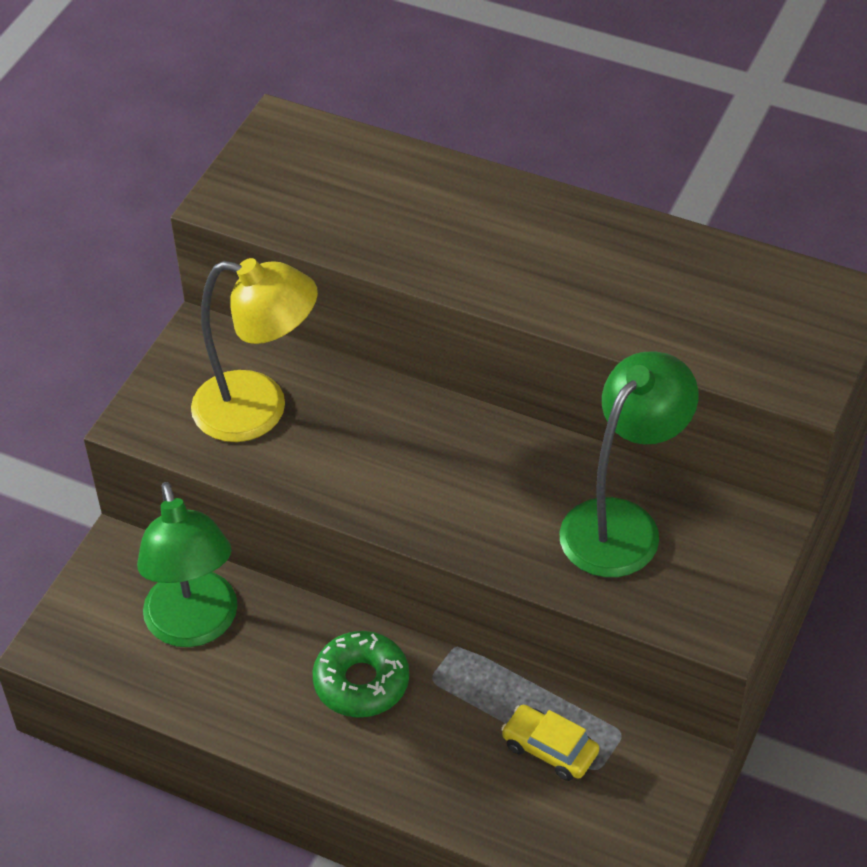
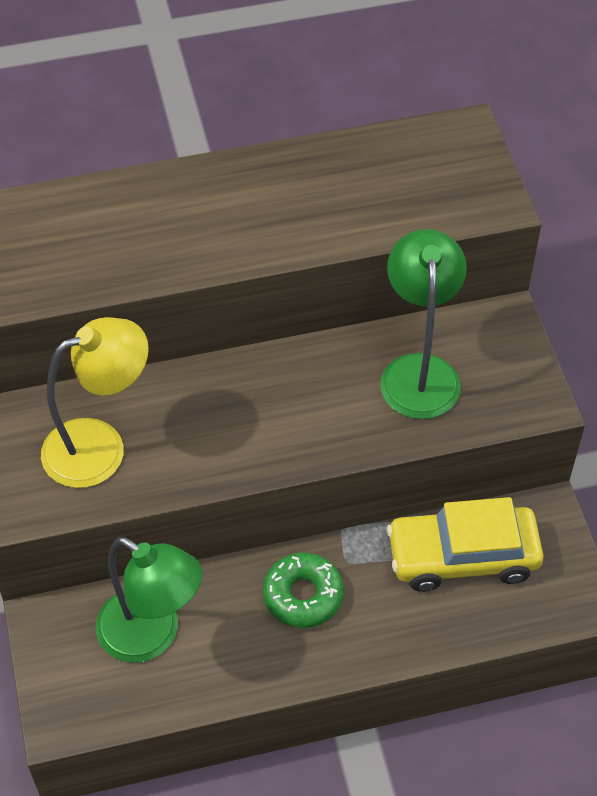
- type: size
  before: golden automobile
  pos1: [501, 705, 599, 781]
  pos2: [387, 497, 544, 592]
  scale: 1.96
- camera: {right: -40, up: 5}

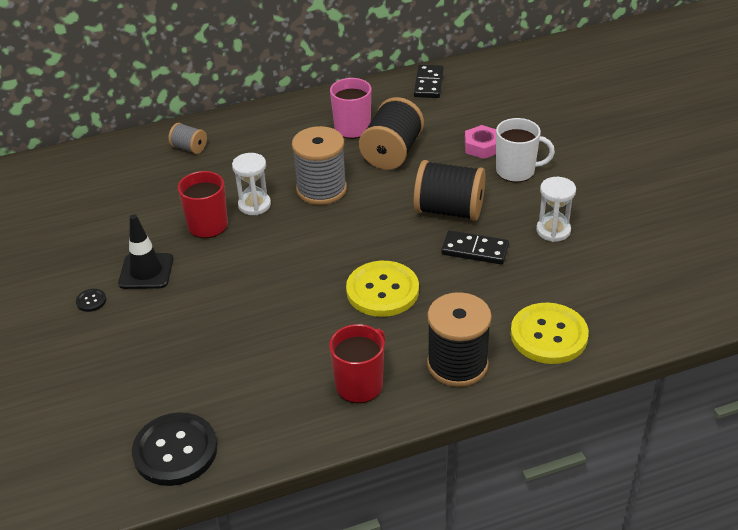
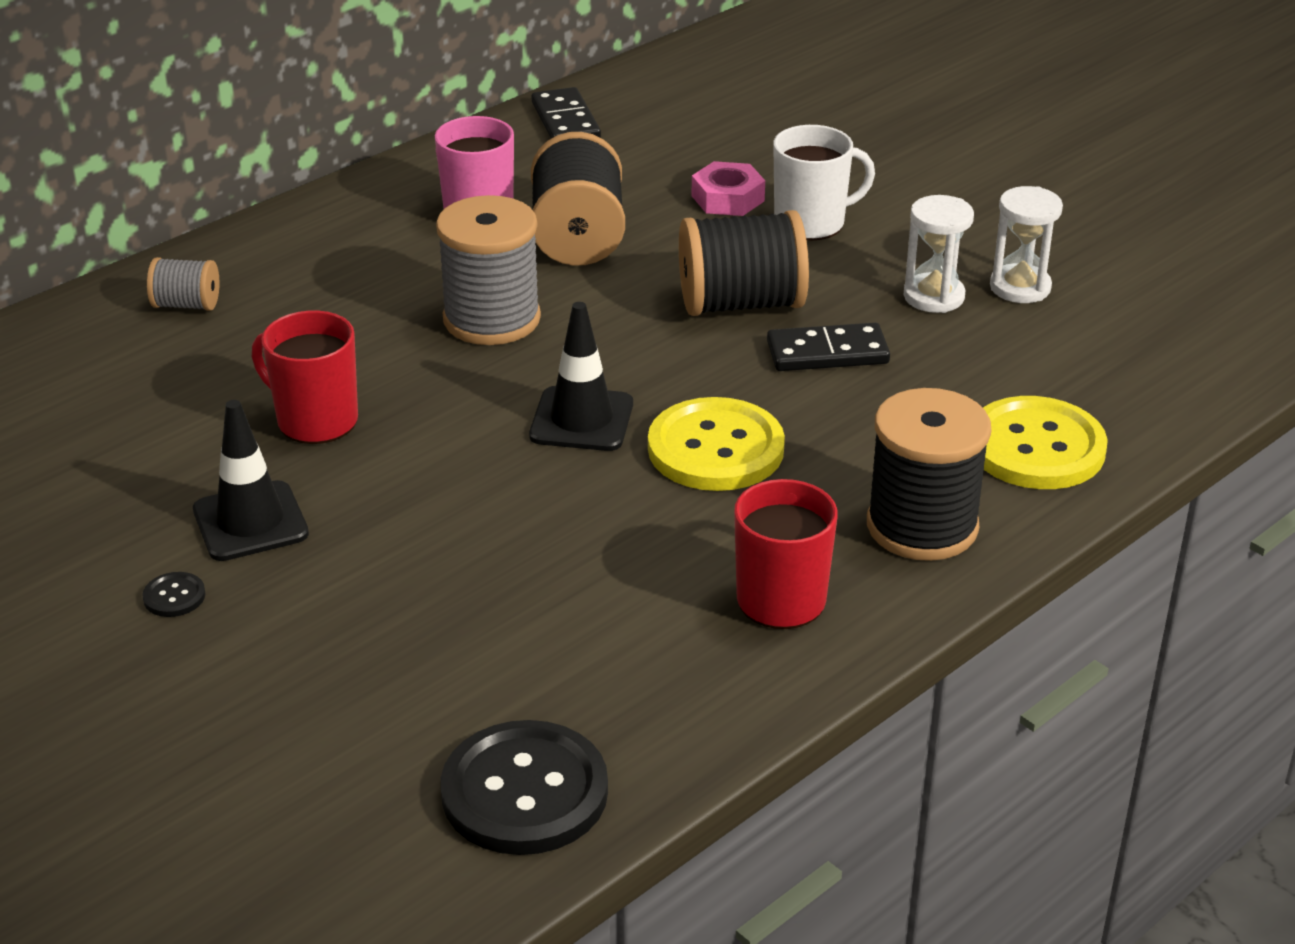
- type: appeared
  after: ebony road cone
  pos2: [529, 302, 633, 451]
- type: relocated
  before: white sandglass
  pos1: [232, 153, 271, 215]
  pos2: [990, 186, 1063, 303]
- camera: {right: -25, up: -5}

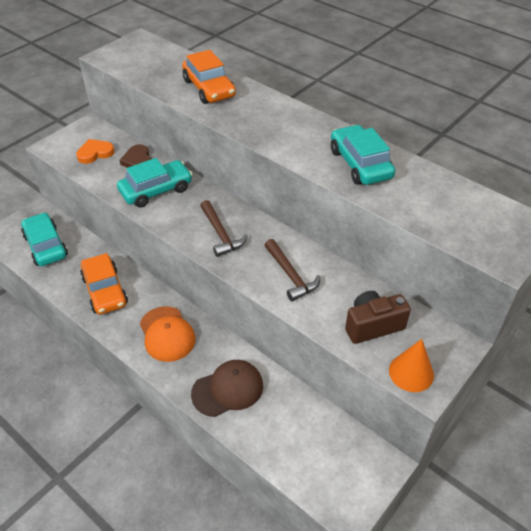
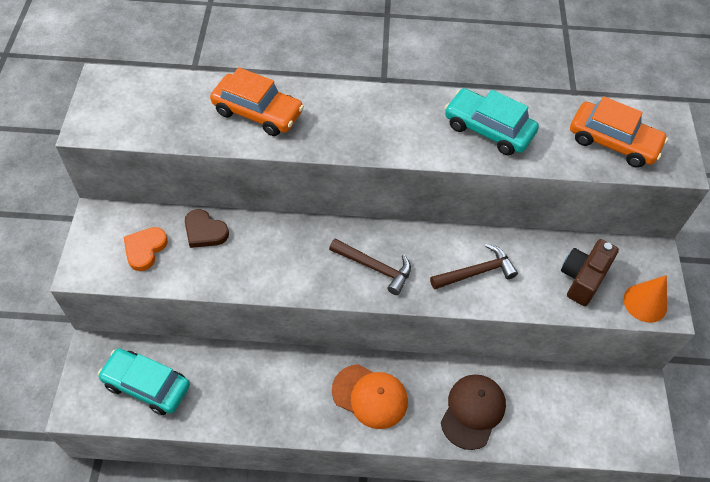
- type: missing
  before: teal automobile
  pos1: [117, 158, 192, 208]
- type: relocated
  before: orange-coloured automobile
  pos1: [80, 253, 128, 315]
  pos2: [570, 96, 668, 168]
- type: spun
  before: russet carpenter's hammer
  pos1: [265, 239, 321, 302]
  pos2: [430, 244, 518, 290]
  turn: -45
- camera: {right: -40, up: 10}

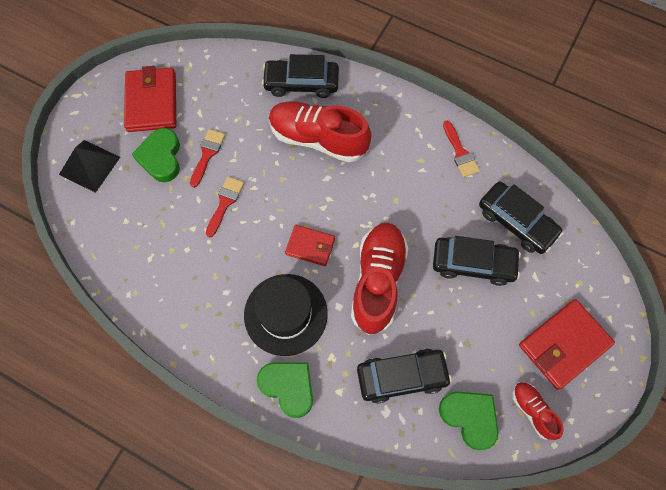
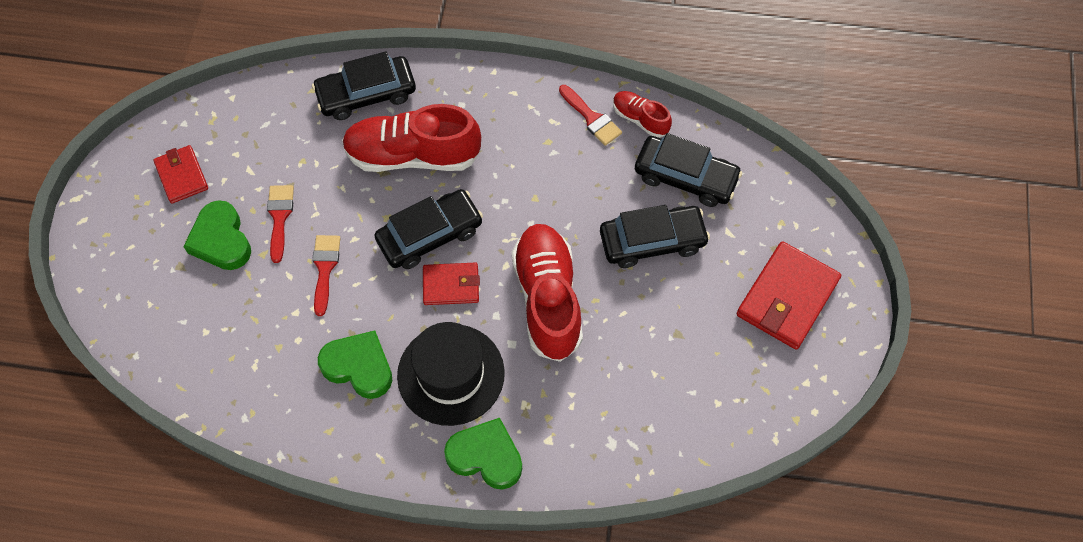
- type: missing
  before: ebony pyramid shape
  pos1: [59, 140, 120, 193]
- type: relocated
  before: ebony automobile
  pos1: [357, 349, 452, 404]
  pos2: [375, 189, 483, 269]
- type: relocated
  before: green heart
  pos1: [439, 391, 498, 450]
  pos2: [318, 330, 392, 399]
- type: relocated
  before: crimson lace-up shoe
  pos1: [513, 382, 564, 440]
  pos2: [613, 91, 672, 138]
- type: size
  before: crimson card wallet
  pos1: [124, 66, 176, 132]
  pos2: [153, 145, 208, 204]
  scale: 0.6
- camera: {right: -20, up: -5}

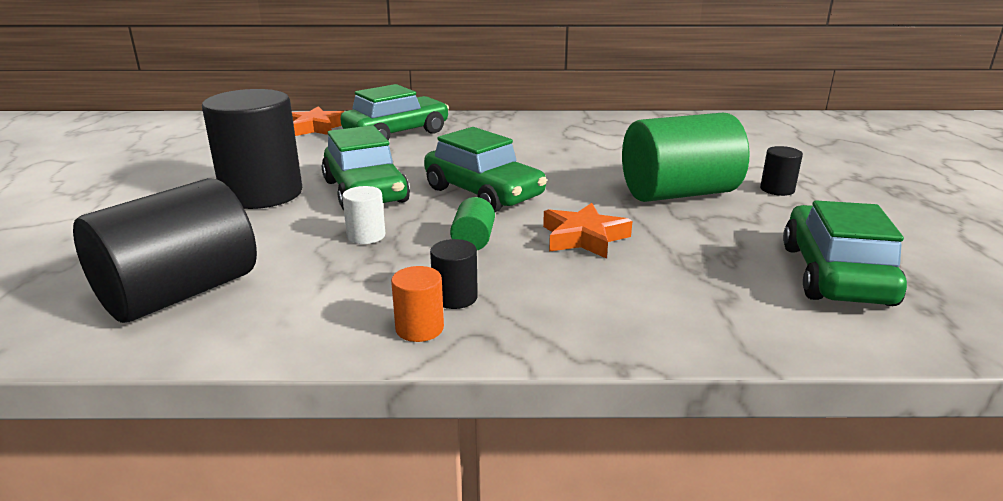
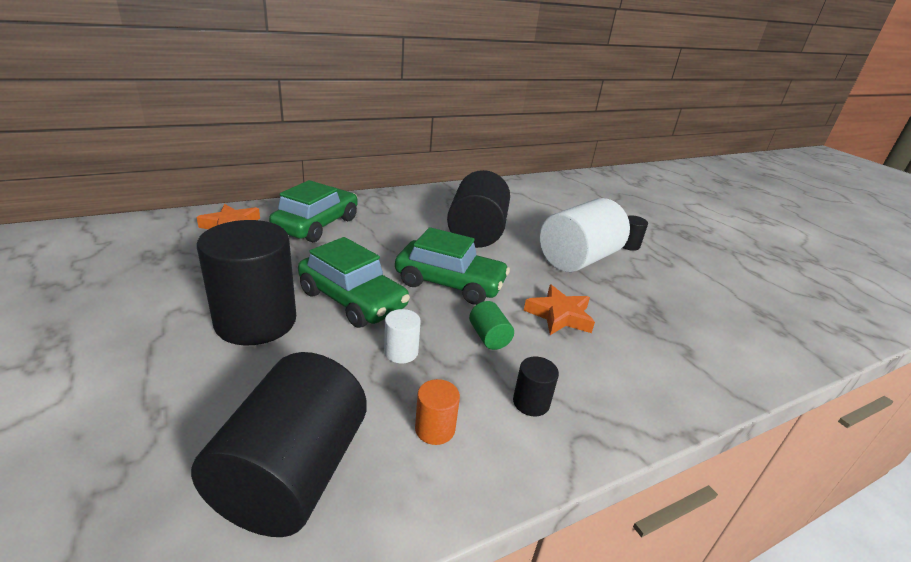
- type: missing
  before: green automobile
  pos1: [783, 200, 907, 306]
- type: appeared
  after: ebony cylinder
  pos2: [447, 170, 510, 248]
- type: relocated
  before: orange-coloured cylinder
  pos1: [391, 266, 444, 342]
  pos2: [415, 379, 460, 445]
- type: colour
  before: green cylinder
  after: white cylinder
  pos1: [622, 113, 750, 202]
  pos2: [539, 198, 630, 272]
- camera: {right: -30, up: 5}

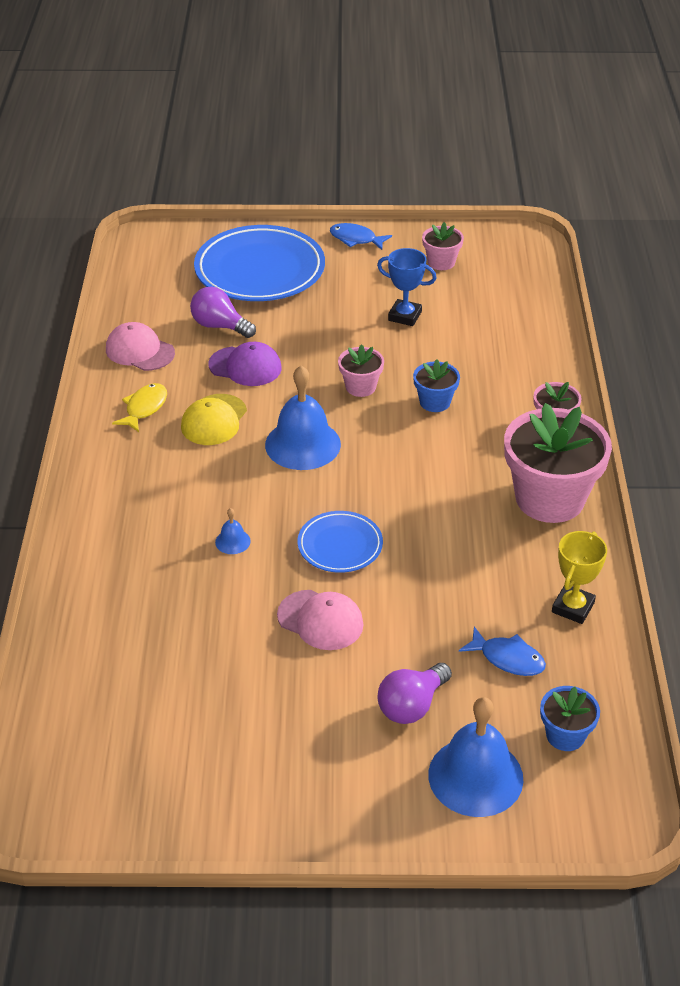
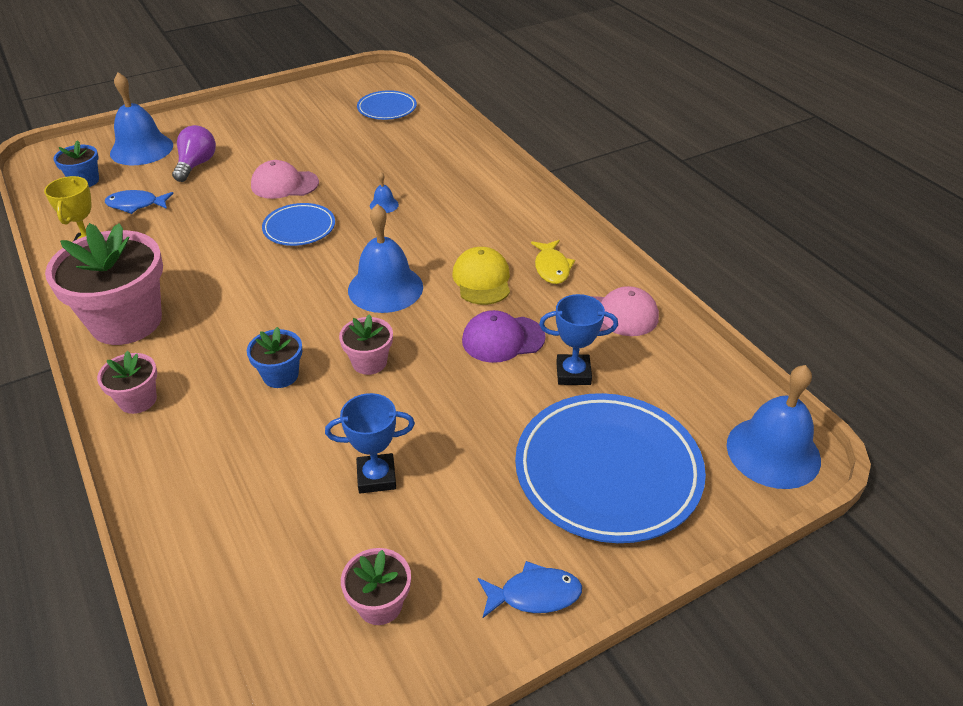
- type: appeared
  after: blue dinner plate
  pos2: [357, 90, 417, 120]
- type: appeared
  after: blue school bell
  pos2: [727, 365, 821, 489]
- type: exchanged
  before: royal purple lightbulb
  after: blue award cup
  pos1: [190, 287, 256, 338]
  pos2: [539, 294, 618, 385]
- camera: {right: 150, up: 0}

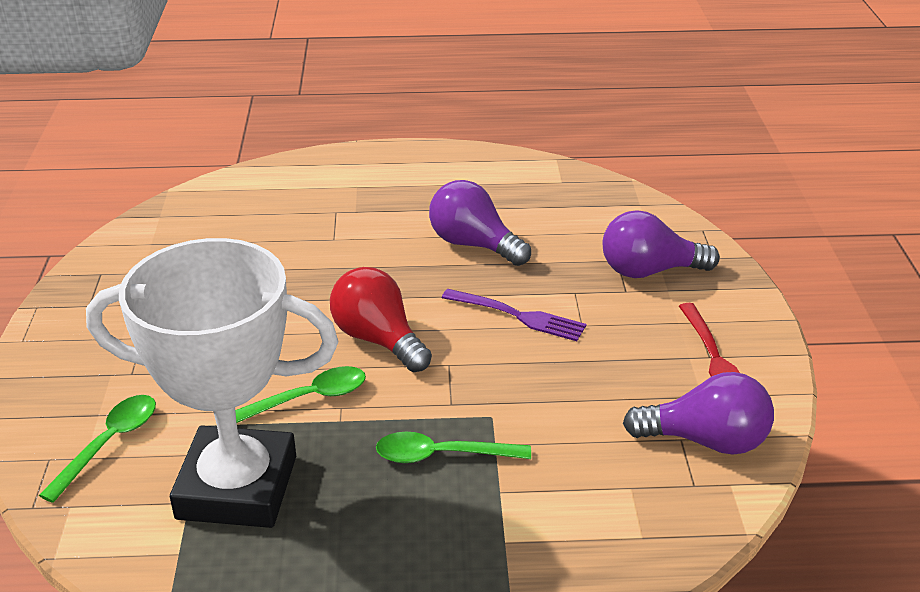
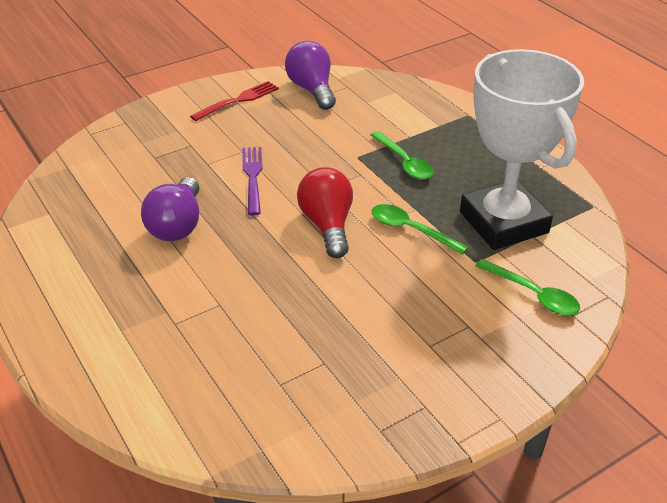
- type: missing
  before: royal purple lightbulb
  pos1: [602, 210, 720, 278]
- type: spun
  before: green teaspoon
  pos1: [39, 395, 156, 503]
  pos2: [475, 259, 580, 315]
  turn: -135
- type: spun
  before: crimson lightbulb
  pos1: [330, 267, 432, 372]
  pos2: [297, 167, 353, 258]
  turn: 150
- camera: {right: -120, up: 5}

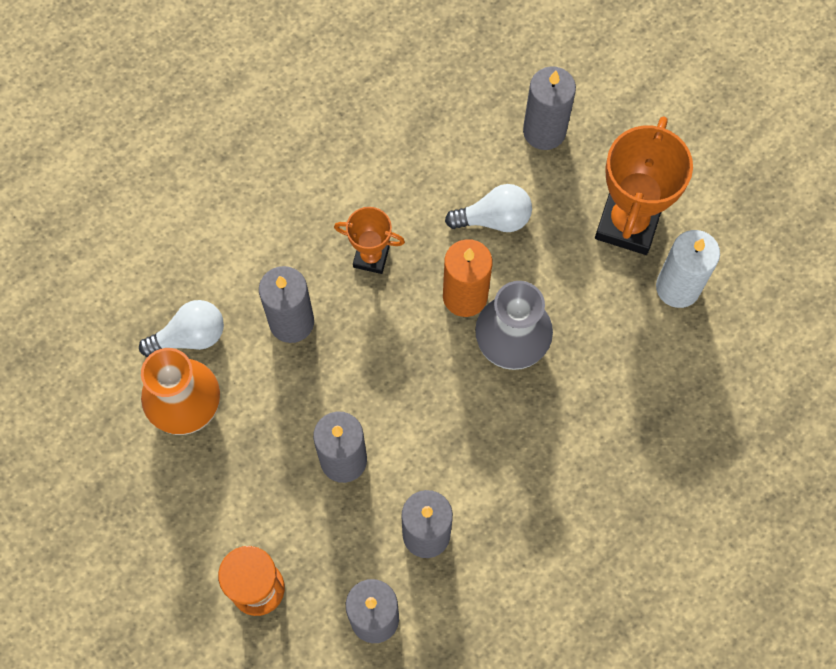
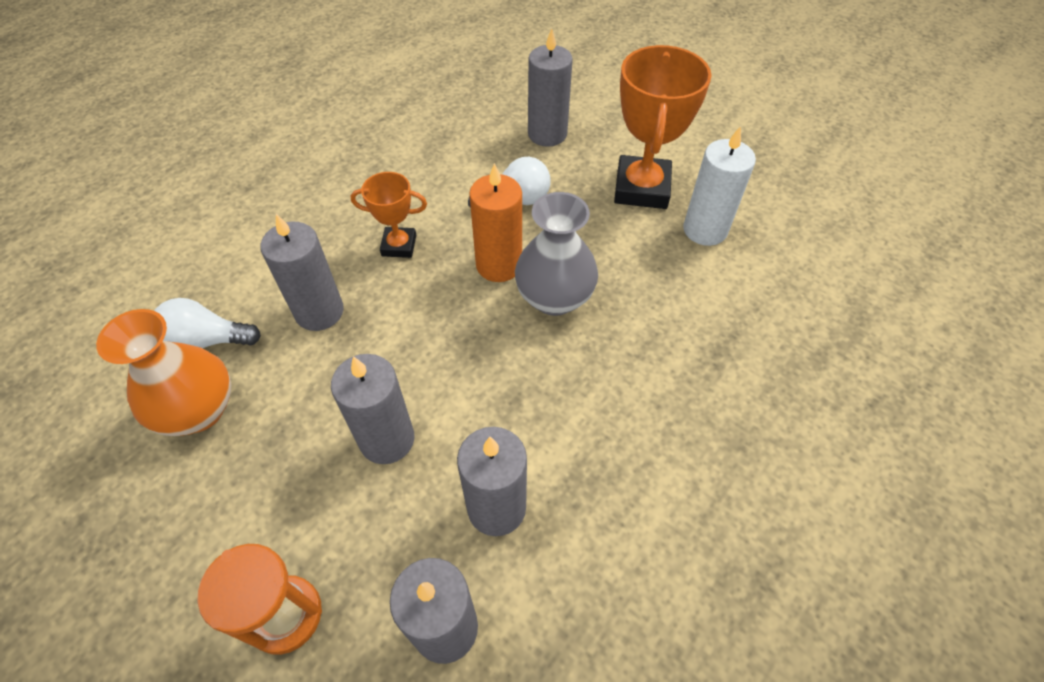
- type: spun
  before: white lightbulb
  pos1: [139, 300, 224, 357]
  pos2: [154, 298, 261, 348]
  turn: -150
- camera: {right: -10, up: -15}

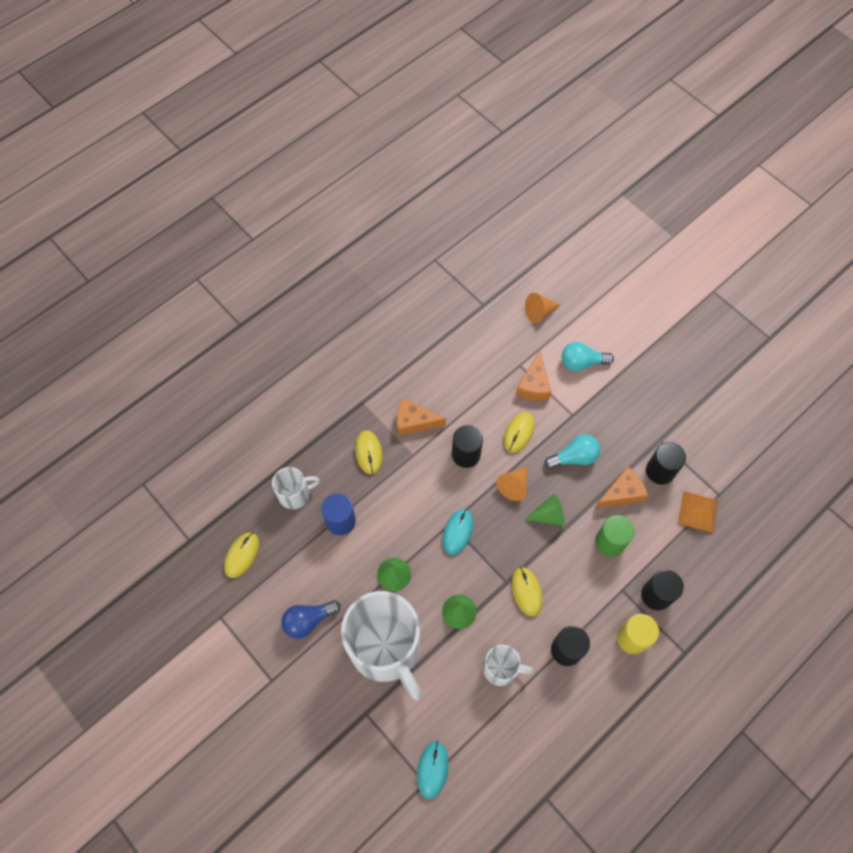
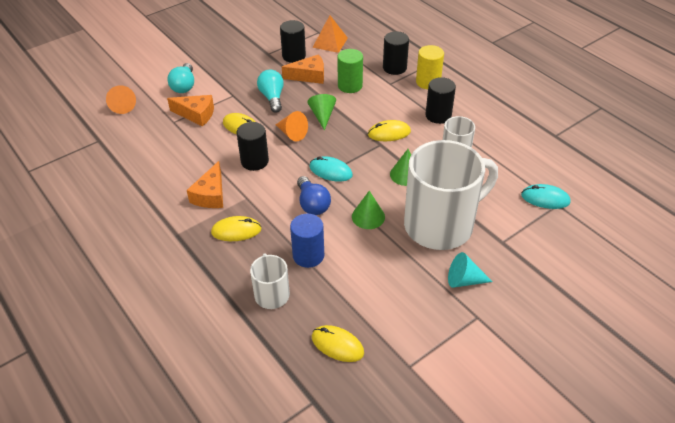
- type: appeared
  after: teal cone
  pos2: [448, 252, 493, 288]
- type: relocated
  before: blue lightbulb
  pos1: [281, 600, 340, 639]
  pos2: [297, 176, 331, 215]
- type: spun
  before: orange-coloured cheese wedge
  pos1: [595, 467, 648, 508]
  pos2: [282, 54, 324, 84]
  turn: 105
- camera: {right: -85, up: -20}

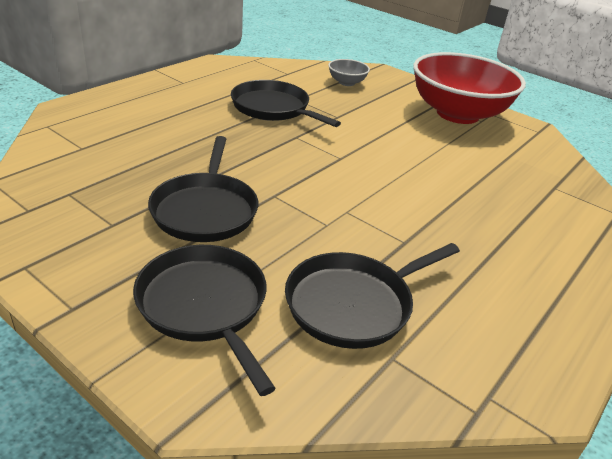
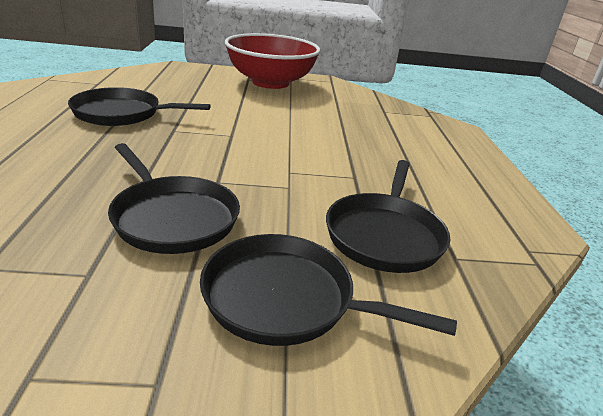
- type: missing
  before: ash-grey bowl
  pos1: [328, 59, 370, 86]
- camera: {right: -40, up: -5}

